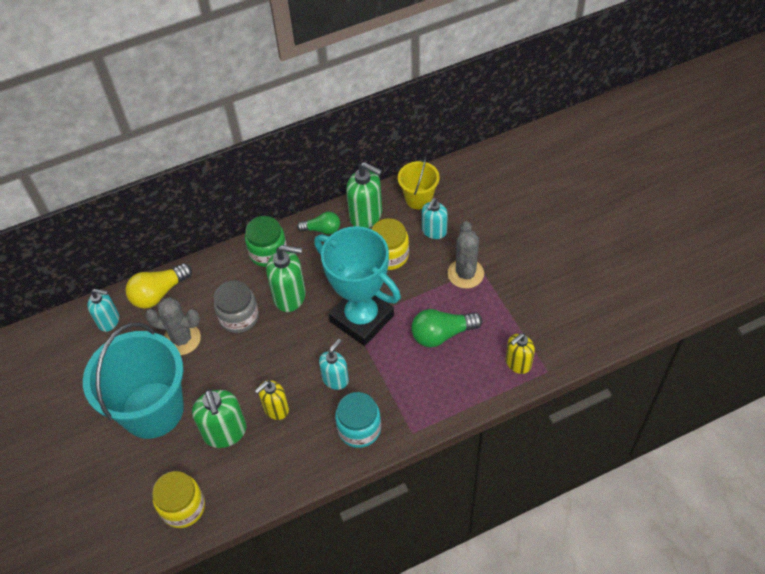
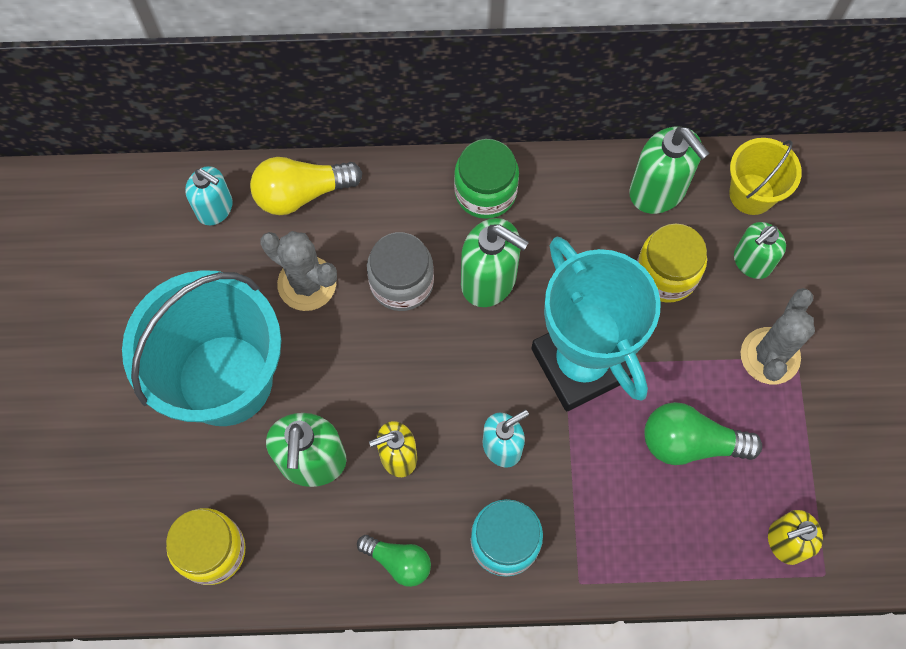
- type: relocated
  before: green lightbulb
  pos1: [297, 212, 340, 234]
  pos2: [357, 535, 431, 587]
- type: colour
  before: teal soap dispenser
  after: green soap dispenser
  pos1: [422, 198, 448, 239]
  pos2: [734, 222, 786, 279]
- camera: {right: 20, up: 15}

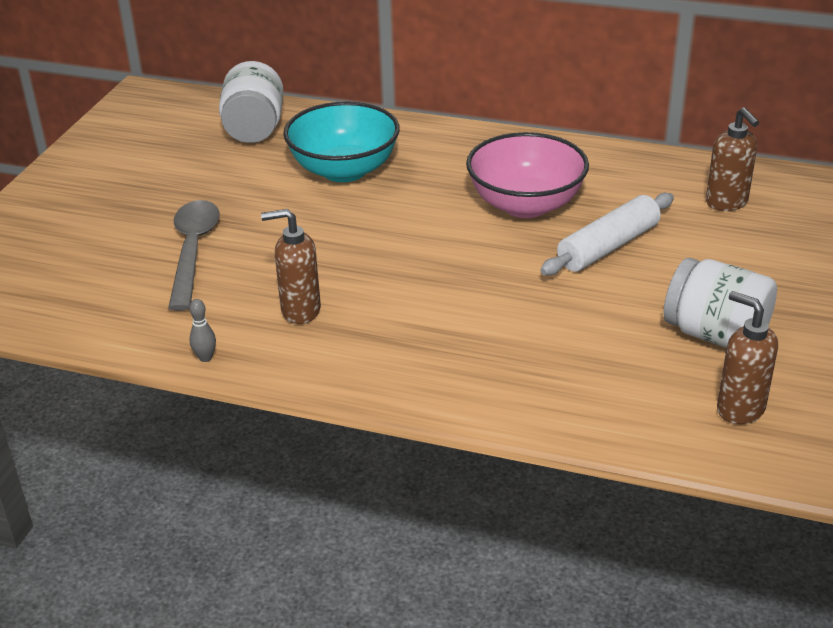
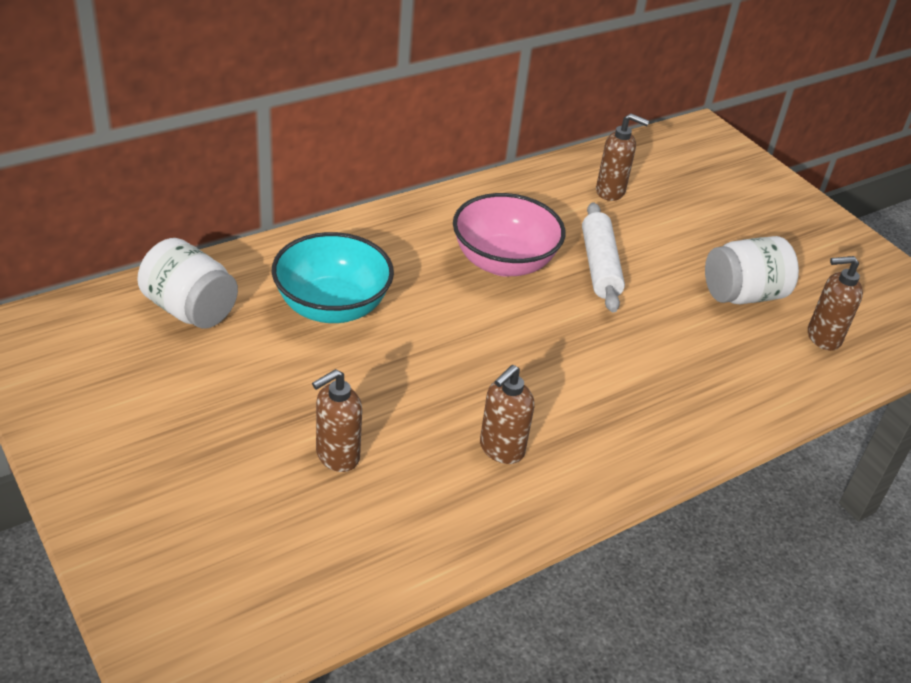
- type: missing
  before: ash-grey tenpin
  pos1: [189, 299, 216, 362]
- type: exchanged
  before: ash-grey teaspoon
  after: russet soap dispenser
  pos1: [168, 200, 220, 311]
  pos2: [312, 369, 362, 472]
- camera: {right: -55, up: 5}

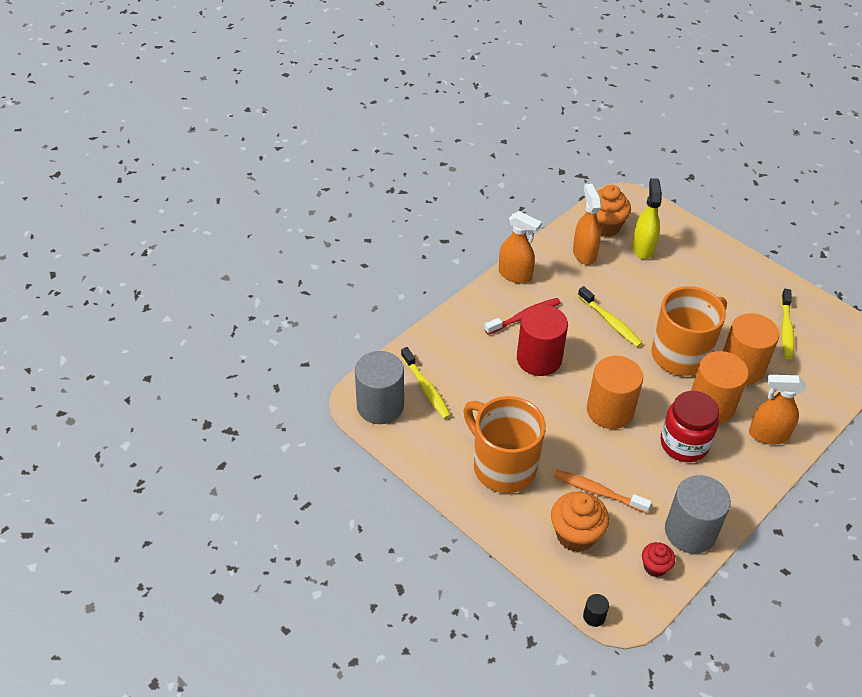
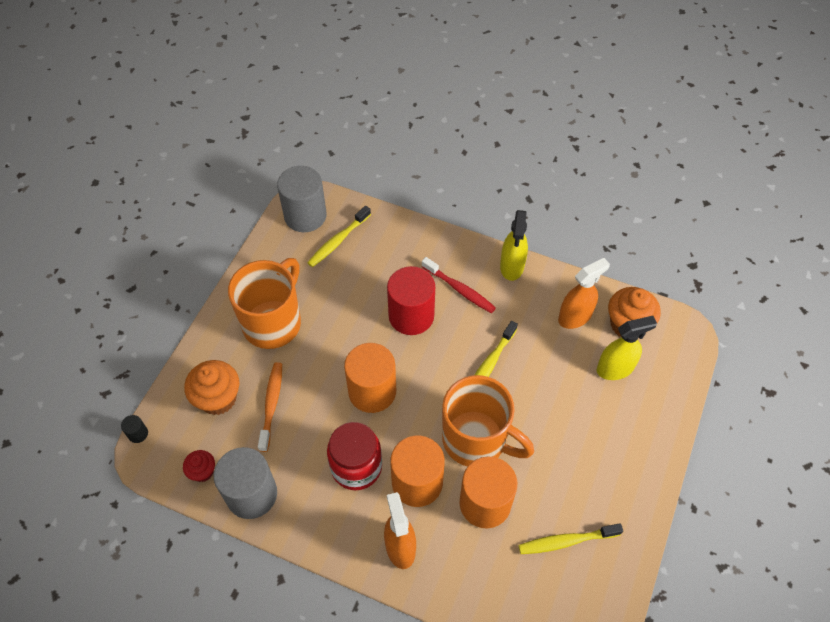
- type: colour
  before: orange-coloured spray bottle
  after: golden spray bottle
  pos1: [499, 211, 542, 284]
  pos2: [500, 210, 528, 281]
- camera: {right: 70, up: 10}

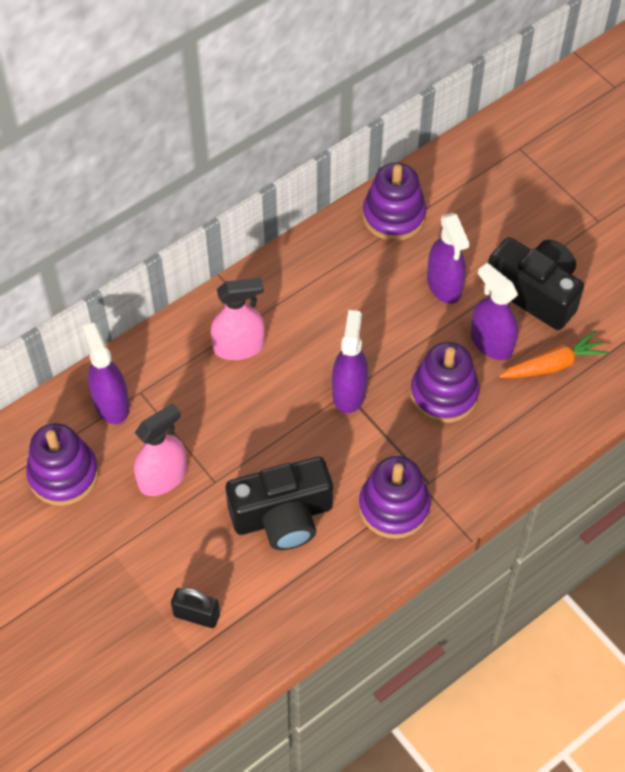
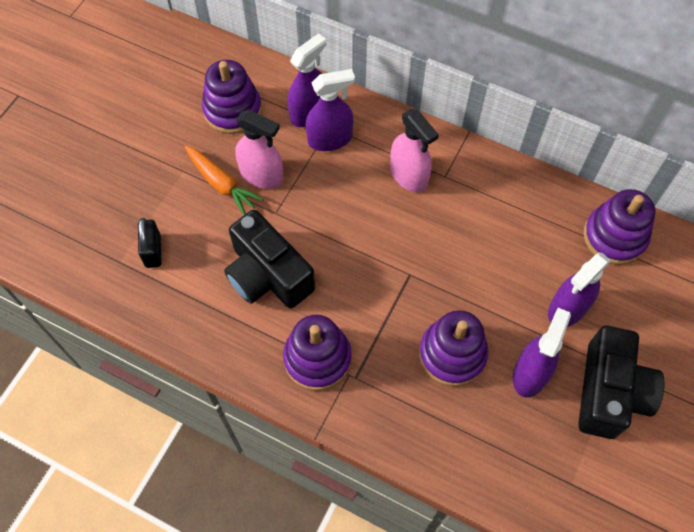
- type: relocated
  before: royal purple spray bottle
  pos1: [332, 310, 368, 413]
  pos2: [306, 69, 355, 151]
- type: relocated
  before: orange-coloured carrot
  pos1: [499, 331, 608, 378]
  pos2: [185, 146, 264, 215]
- camera: {right: 65, up: 5}

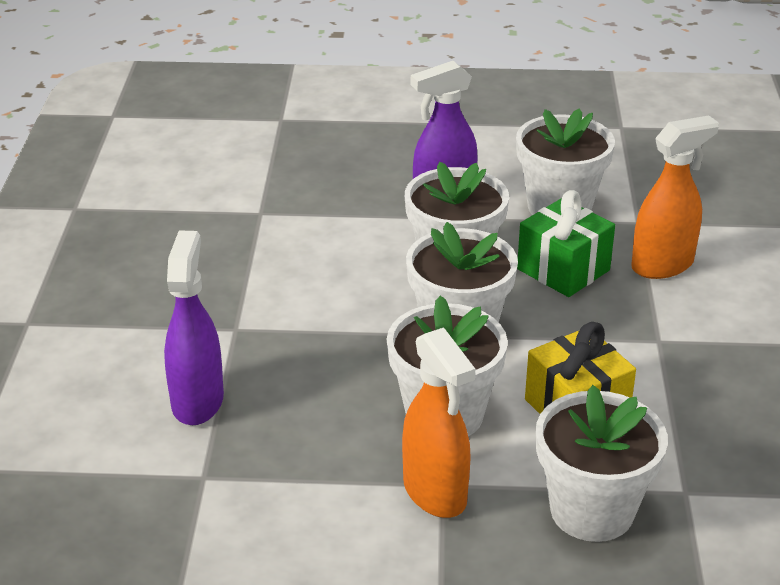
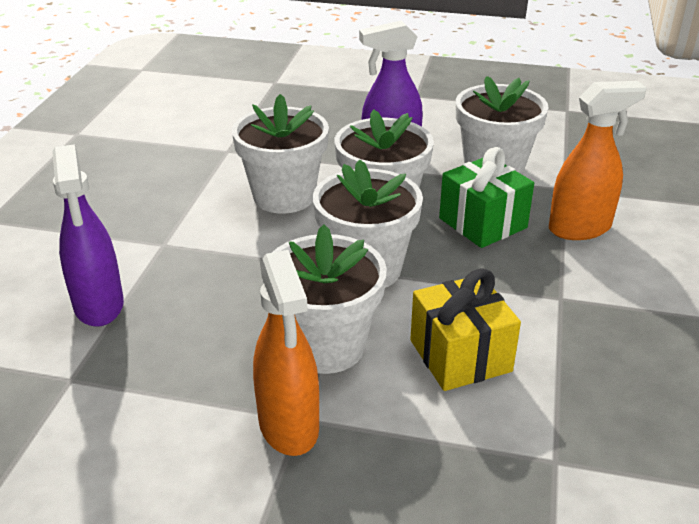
- type: relocated
  before: white flower pot
  pos1: [536, 385, 668, 542]
  pos2: [232, 94, 329, 214]
- type: spun
  before: royal purple spray bottle
  pos1: [164, 230, 224, 425]
  pos2: [52, 144, 124, 327]
  turn: 150
- camera: {right: 10, up: 0}

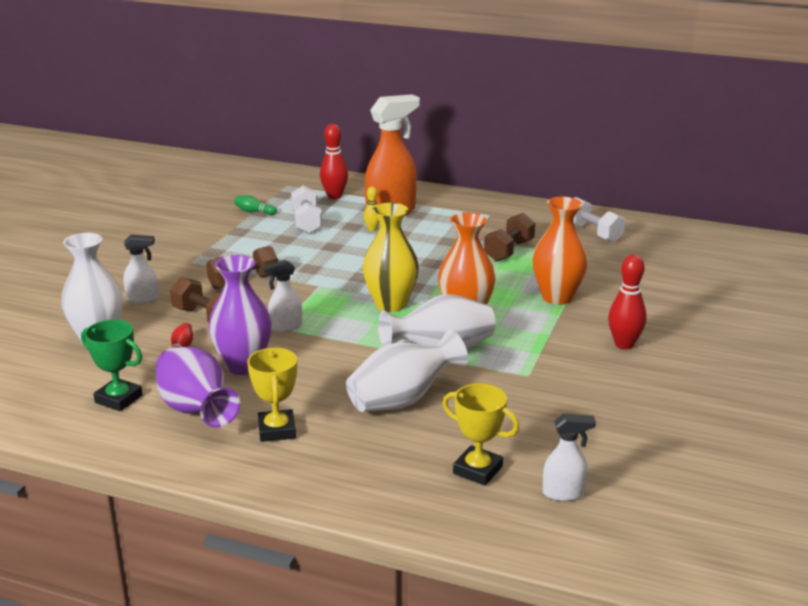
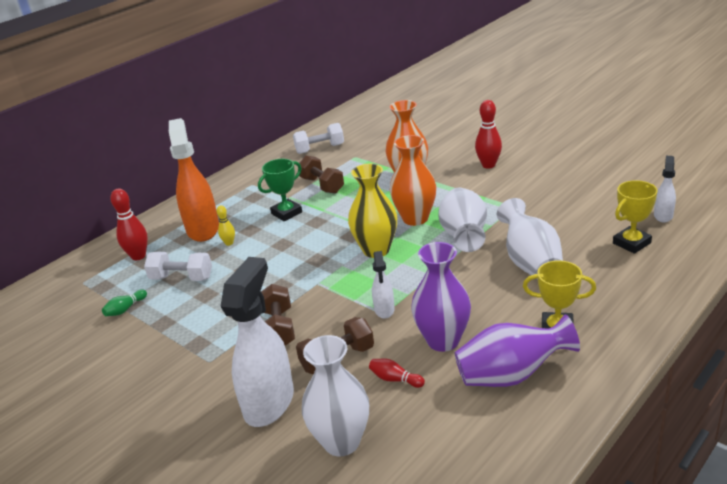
- type: relocated
  before: green award cup
  pos1: [81, 320, 143, 411]
  pos2: [258, 159, 302, 221]
- type: size
  before: white spray bottle
  pos1: [123, 234, 159, 304]
  pos2: [220, 257, 294, 427]
  scale: 2.01
- camera: {right: -65, up: 5}

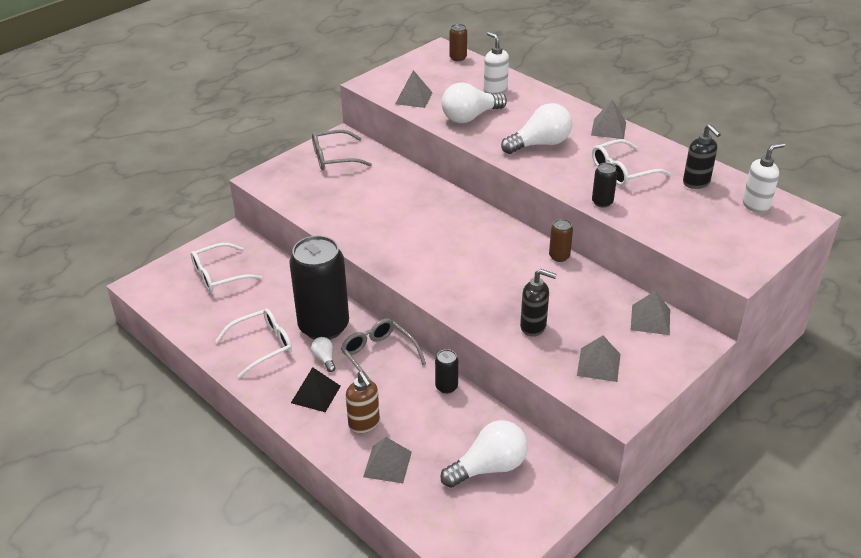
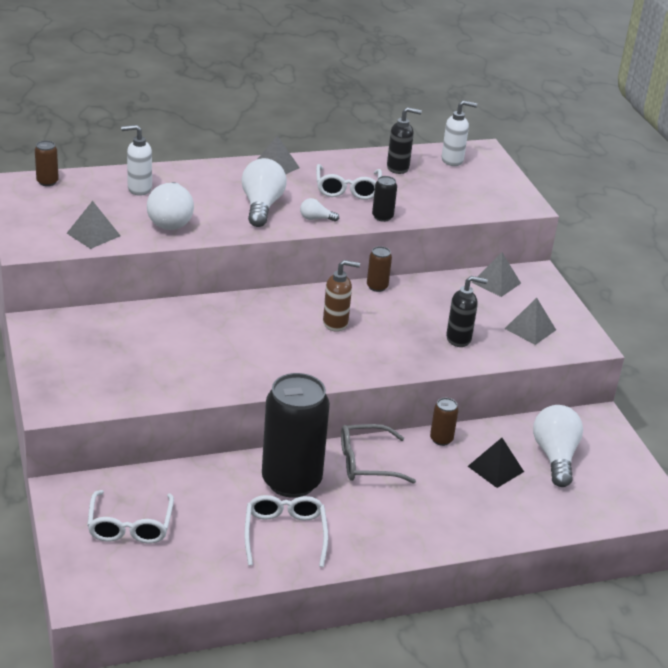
- type: missing
  before: ash-grey eyeglasses
  pos1: [312, 130, 372, 170]
- type: missing
  before: ash-grey pyramid shape
  pos1: [363, 437, 412, 483]
- type: relocated
  before: ebony pyramid shape
  pos1: [291, 367, 341, 412]
  pos2: [468, 438, 524, 488]
- type: relocated
  before: white lightbulb
  pos1: [311, 337, 336, 372]
  pos2: [300, 198, 339, 221]
- type: relocated
  before: russet soap dispenser
  pos1: [346, 371, 380, 433]
  pos2: [323, 260, 360, 332]
- type: colour
  before: ebony tin
  after: russet tin
  pos1: [435, 349, 458, 394]
  pos2: [430, 398, 458, 446]
- type: spun
  before: ebony soap dispenser
  pos1: [520, 269, 557, 336]
  pos2: [446, 276, 487, 347]
  turn: 45
- type: spun
  before: white soap dispenser
  pos1: [743, 142, 785, 213]
  pos2: [442, 100, 477, 166]
  turn: 90
- camera: {right: -65, up: -5}

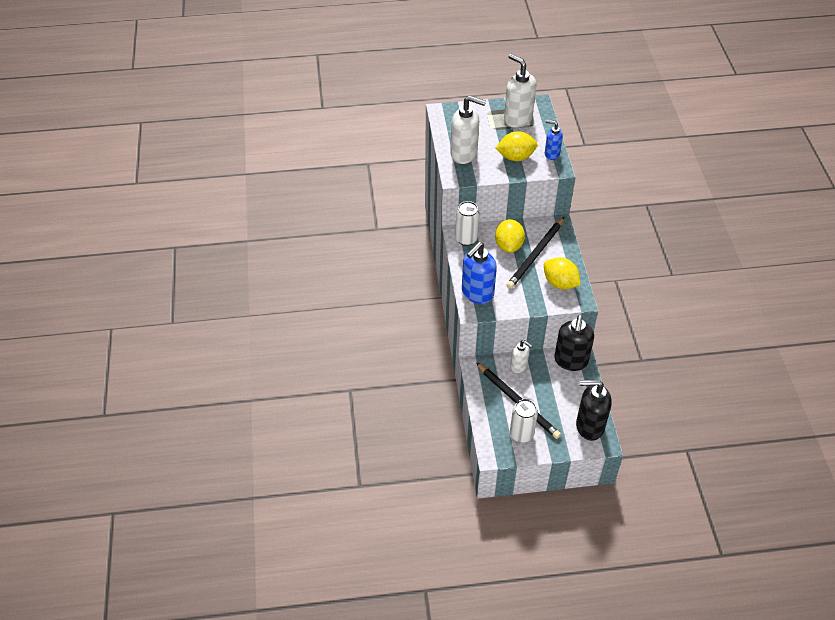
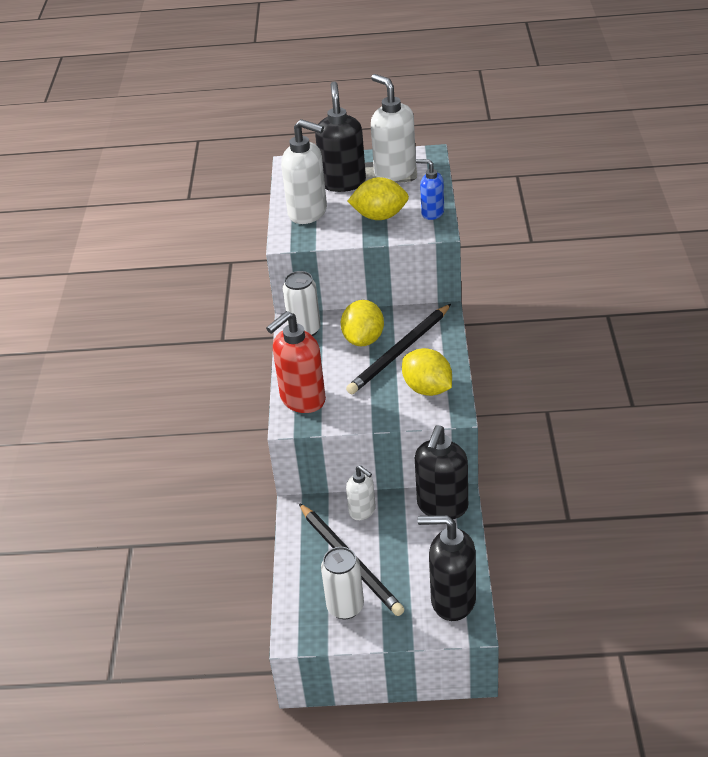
- type: appeared
  after: ebony soap dispenser
  pos2: [315, 81, 366, 192]
- type: colour
  before: blue soap dispenser
  after: crimson soap dispenser
  pos1: [462, 242, 497, 304]
  pos2: [266, 311, 326, 413]
- camera: {right: 10, up: -10}

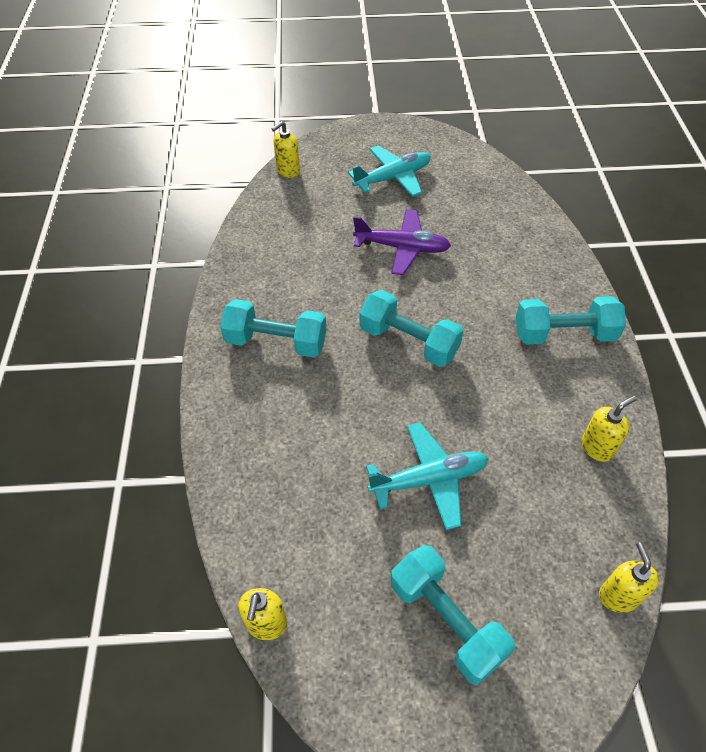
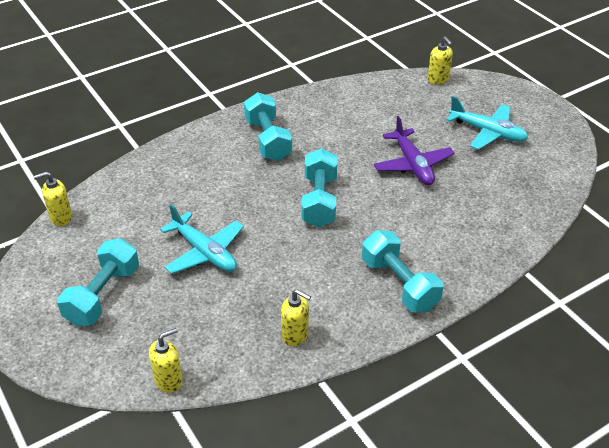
- type: spun
  before: golden soap dispenser
  pos1: [271, 121, 300, 178]
  pos2: [428, 36, 453, 84]
  turn: -135
- camera: {right: 60, up: -10}

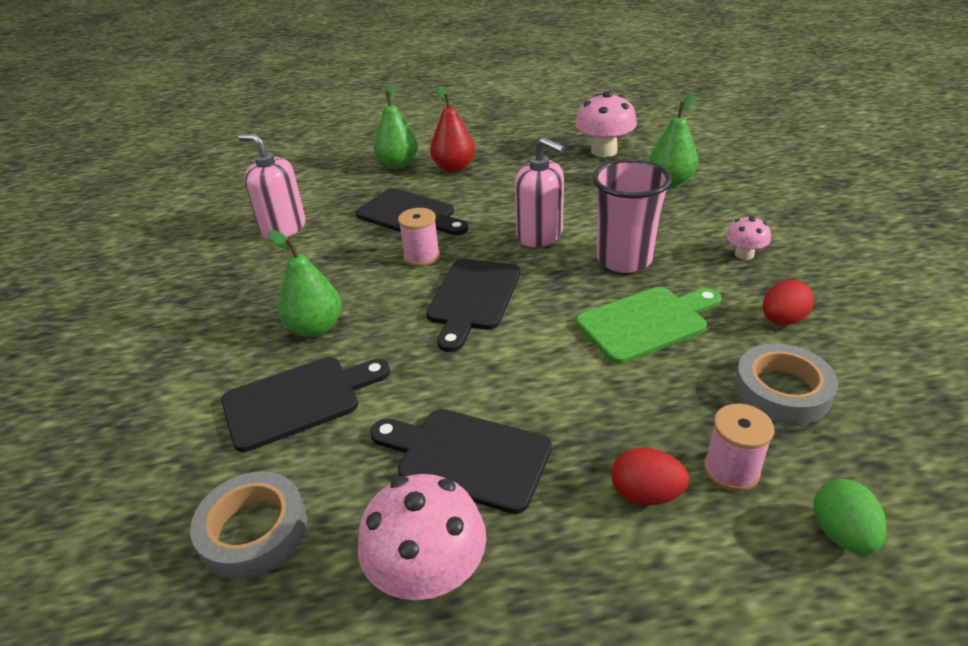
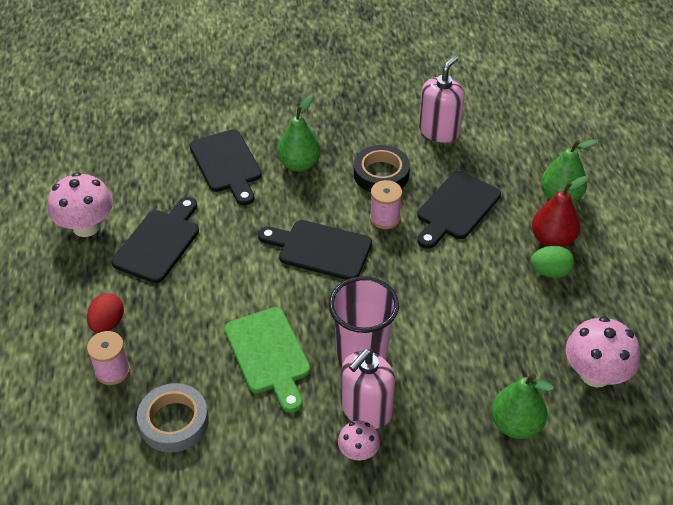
- type: missing
  before: ash-grey tape
  pos1: [190, 471, 307, 579]
- type: missing
  before: crimson egg shape
  pos1: [763, 280, 814, 325]
- type: appeared
  after: ebony tape
  pos2: [354, 145, 410, 192]
- type: relocated
  before: pink soap dispenser
  pos1: [515, 137, 565, 247]
  pos2: [342, 349, 395, 429]
- type: relocated
  before: green egg shape
  pos1: [813, 479, 887, 555]
  pos2: [531, 246, 574, 278]
- camera: {right: 90, up: 10}

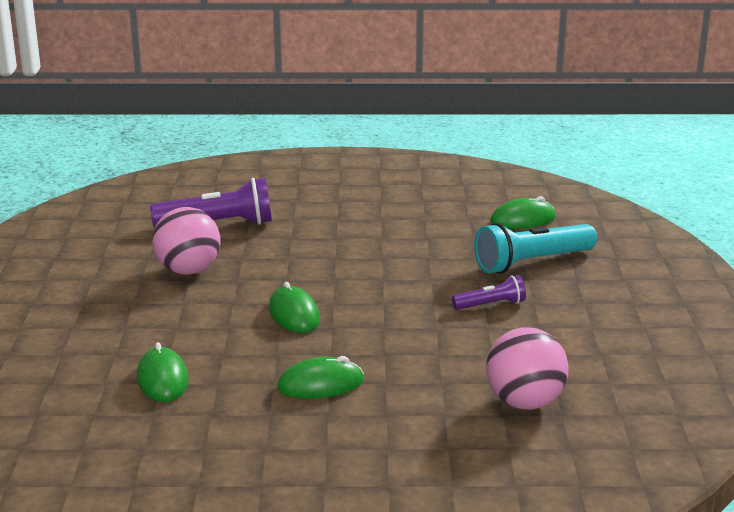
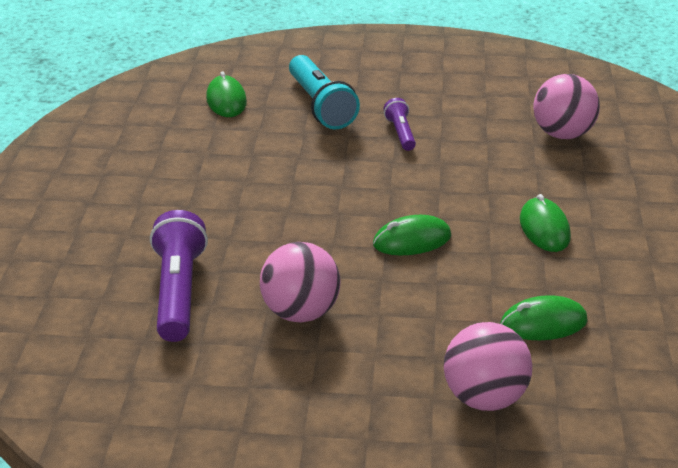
- type: appeared
  after: pink sphere
  pos2: [444, 322, 532, 411]
- camera: {right: -85, up: 10}

